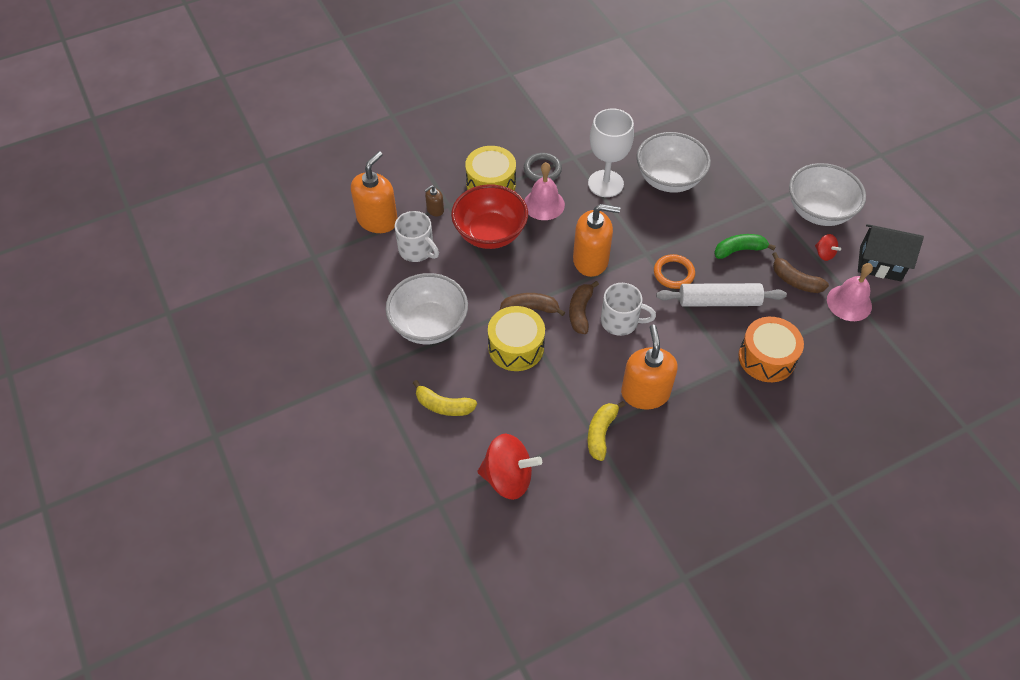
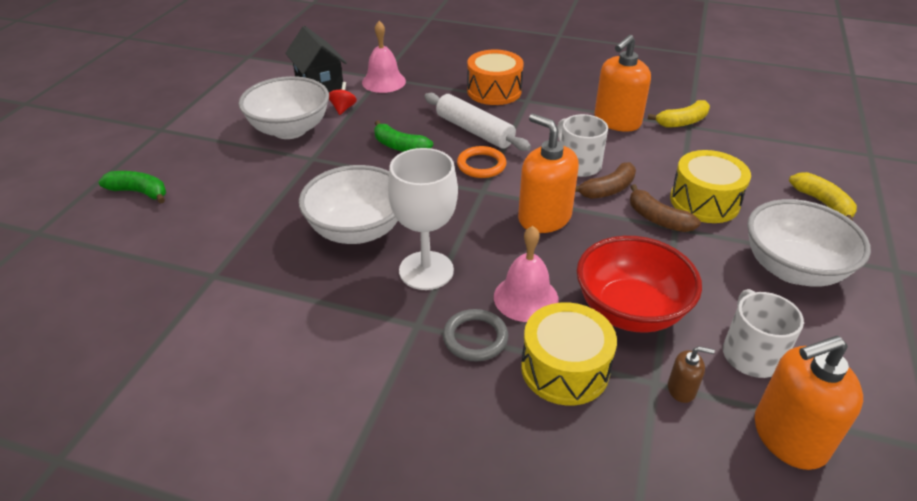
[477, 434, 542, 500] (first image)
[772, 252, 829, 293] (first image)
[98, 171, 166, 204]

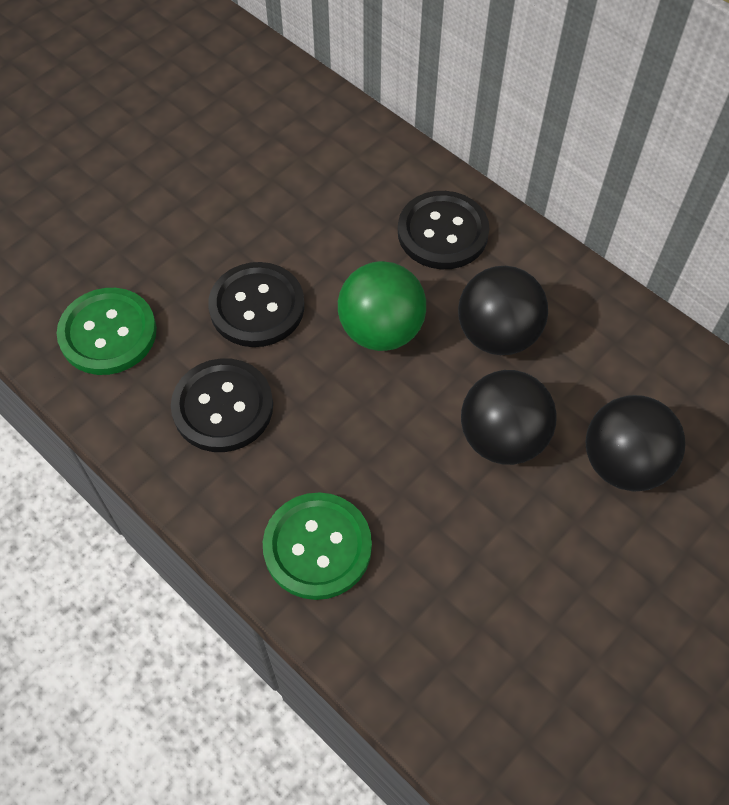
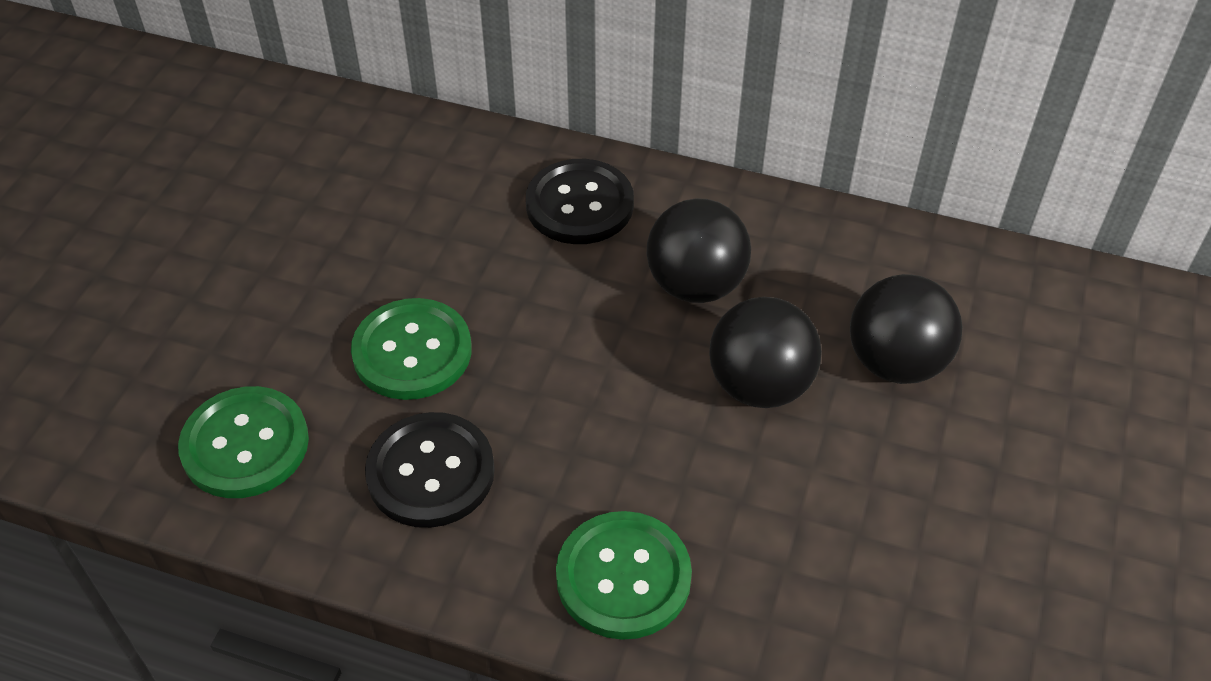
[351, 298, 472, 400]
[338, 261, 426, 351] (first image)

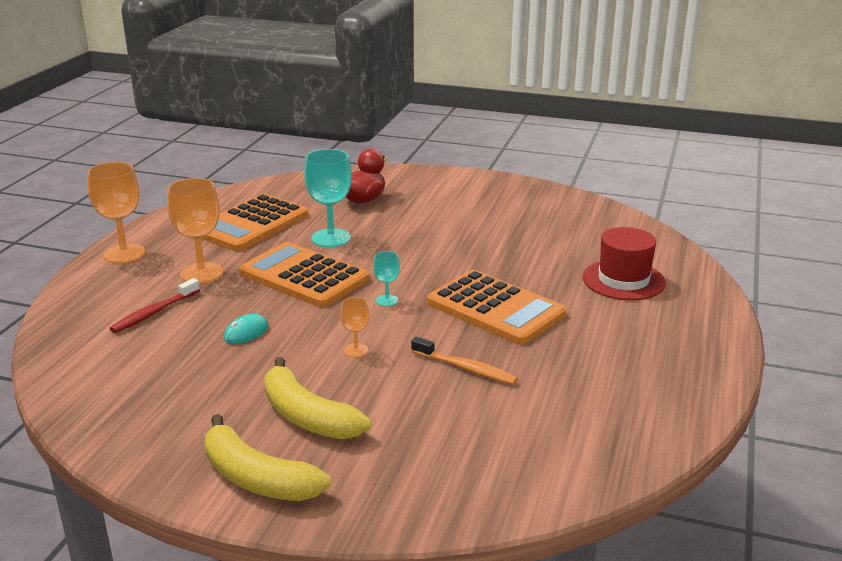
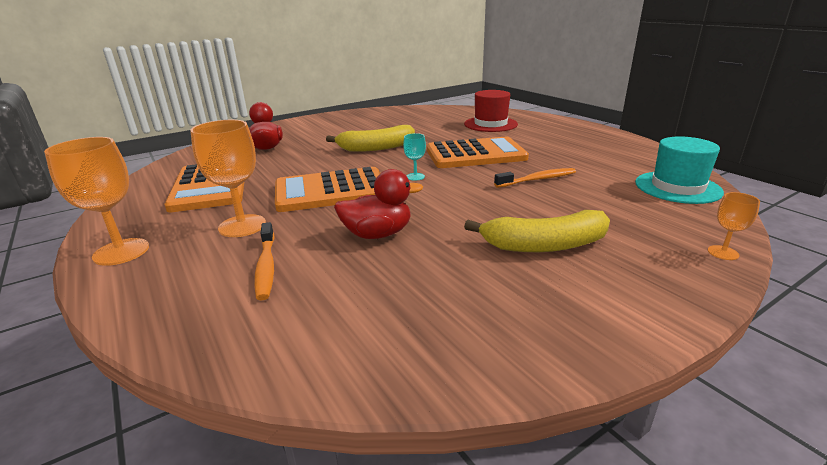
[254, 222, 275, 301]
[326, 125, 415, 152]
[334, 169, 423, 239]
[304, 149, 352, 247] (first image)
[708, 192, 760, 260]
[635, 136, 724, 204]

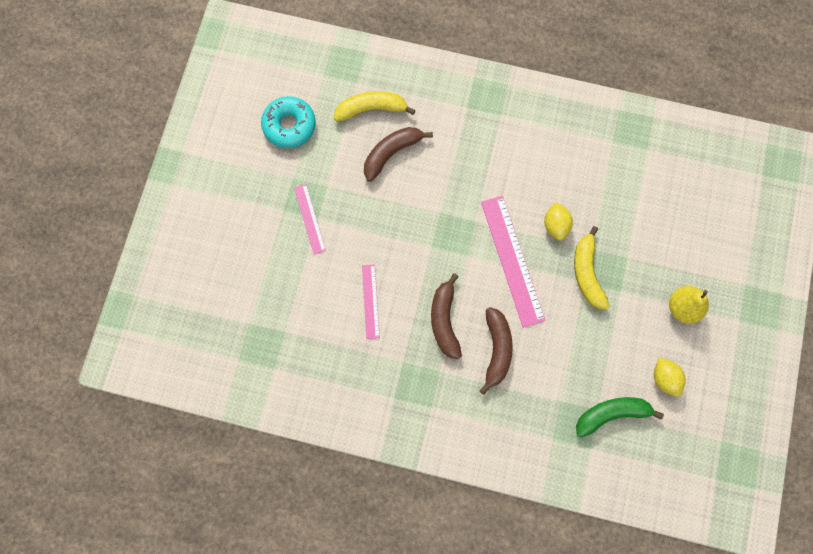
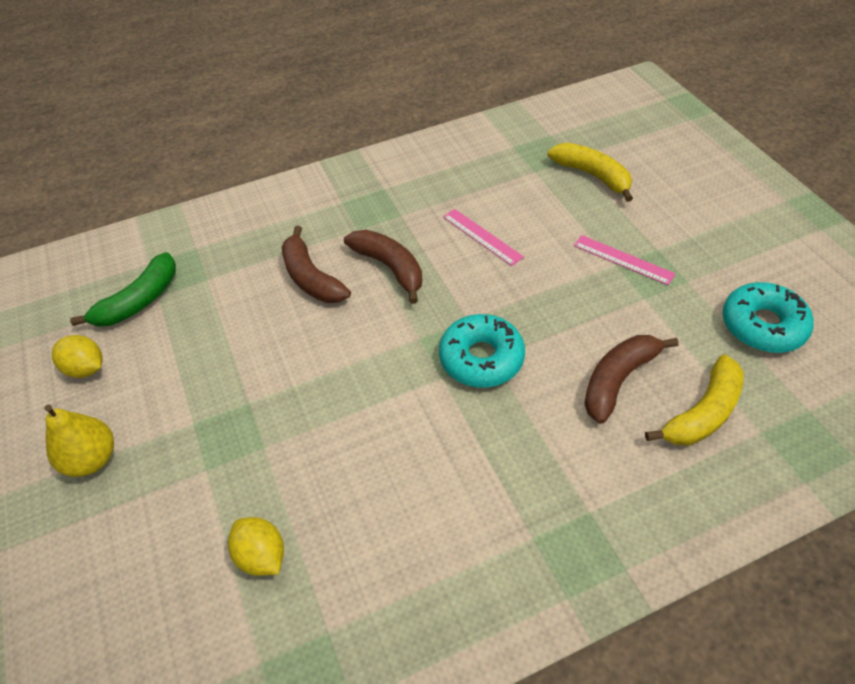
[584, 335, 679, 424]
[481, 196, 545, 328] (first image)
[228, 517, 284, 576]
[548, 143, 633, 202]
[439, 314, 525, 388]

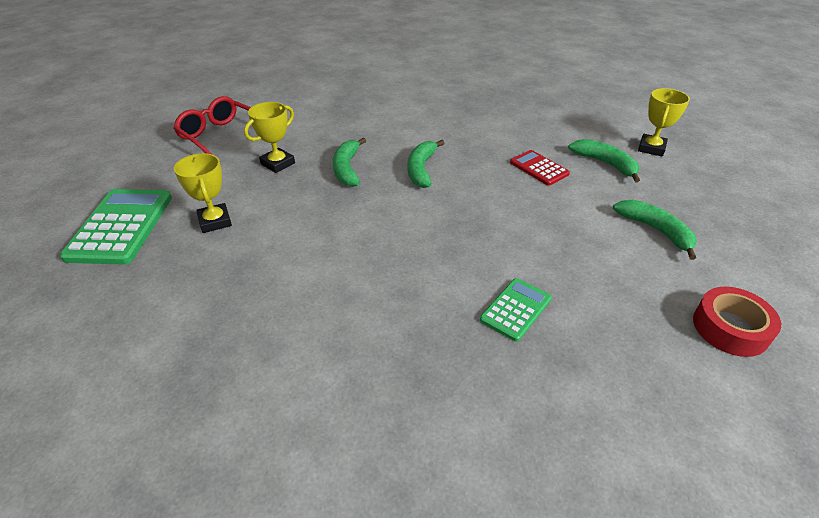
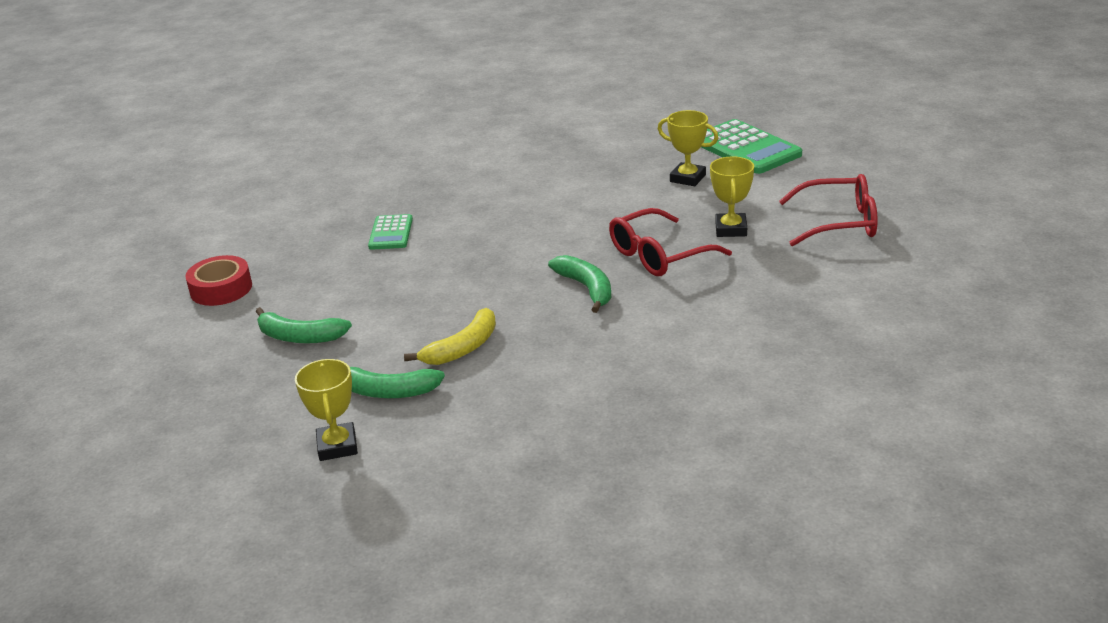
[609, 208, 732, 276]
[404, 308, 496, 365]

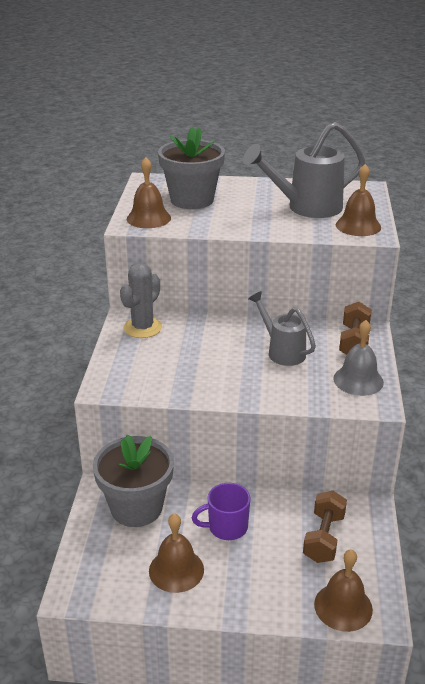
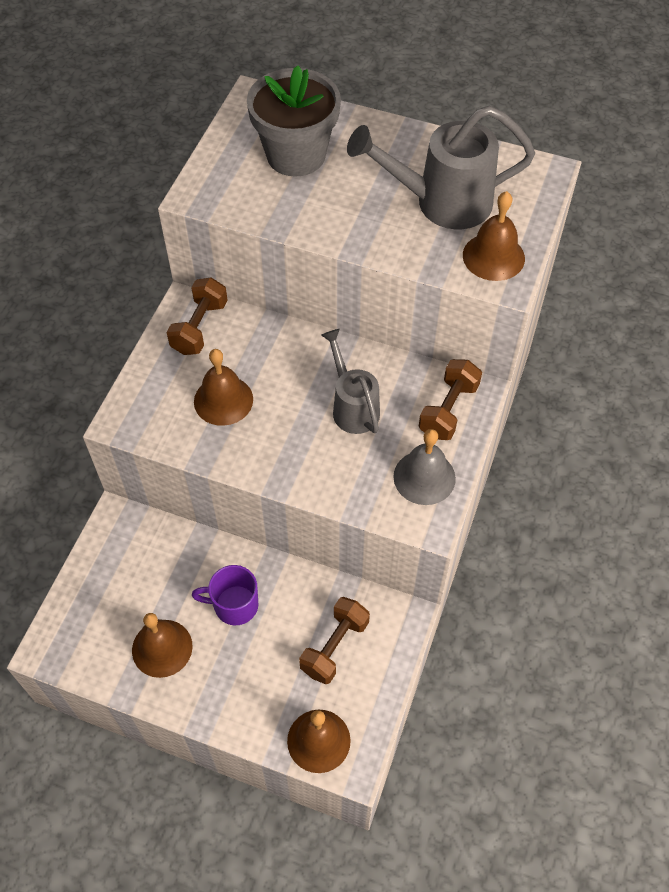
[93, 435, 174, 527] (first image)
[167, 277, 228, 355]
[194, 349, 253, 426]

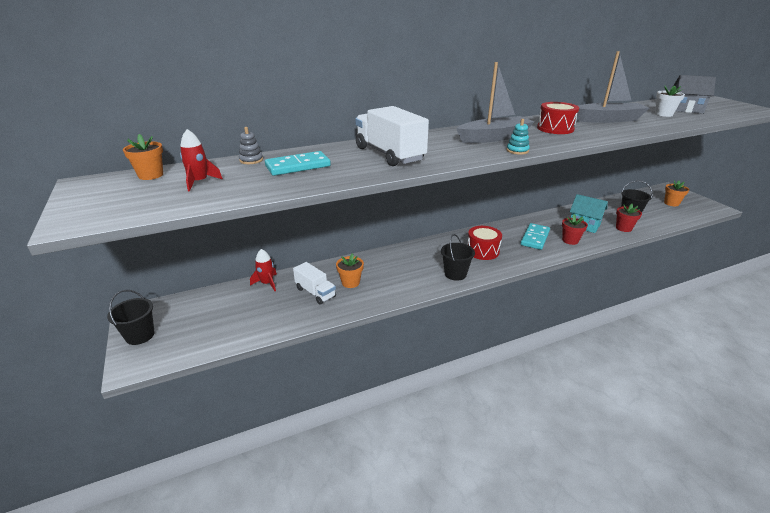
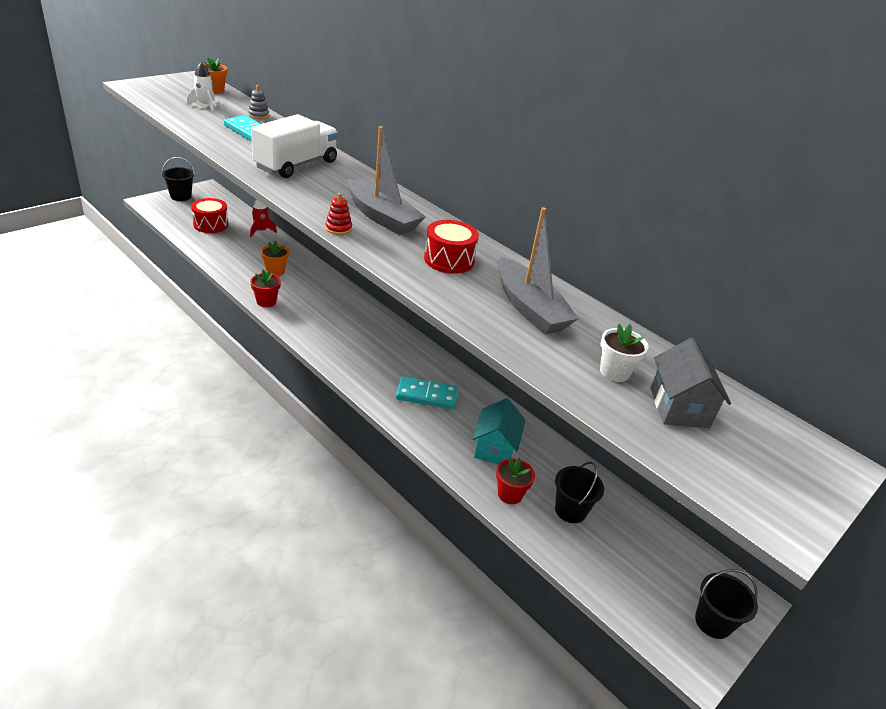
[187, 62, 215, 111]
[293, 262, 336, 305] (first image)
[695, 569, 758, 639]
[191, 198, 229, 233]
[325, 193, 352, 235]
[250, 270, 281, 307]
[664, 181, 689, 206] (first image)

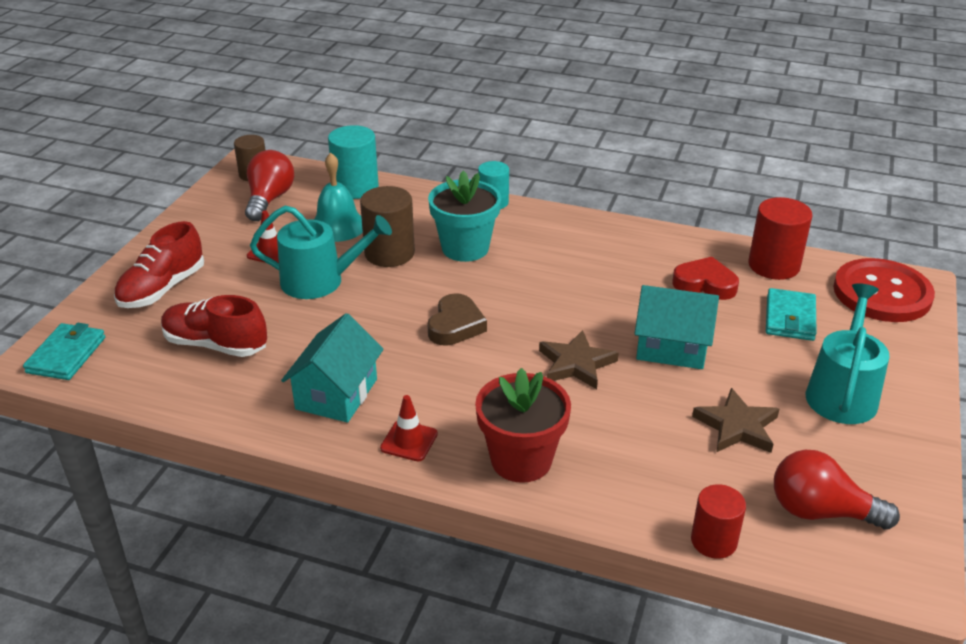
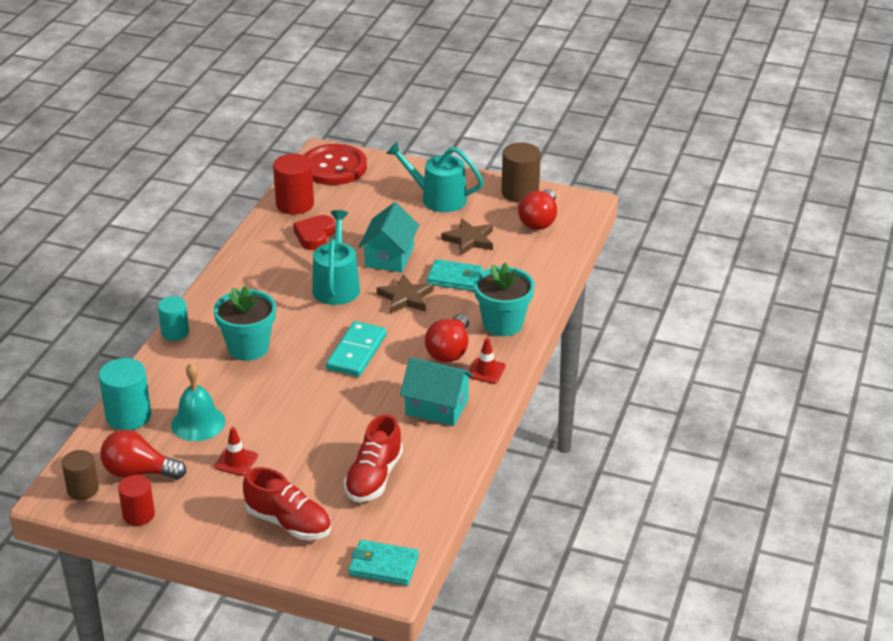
[312, 210, 360, 305]
[501, 142, 541, 203]
[326, 321, 387, 377]
[474, 263, 535, 336]
[118, 475, 155, 526]
[427, 259, 483, 291]
[425, 314, 469, 363]

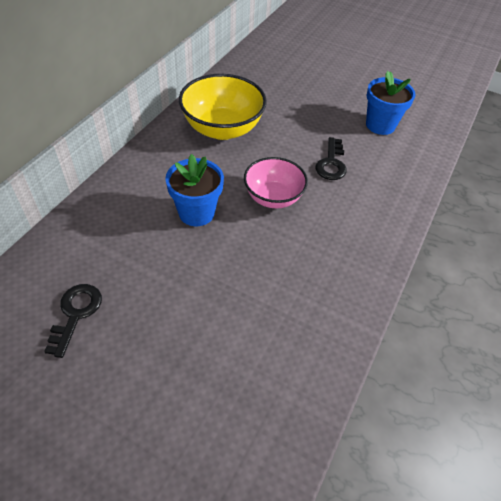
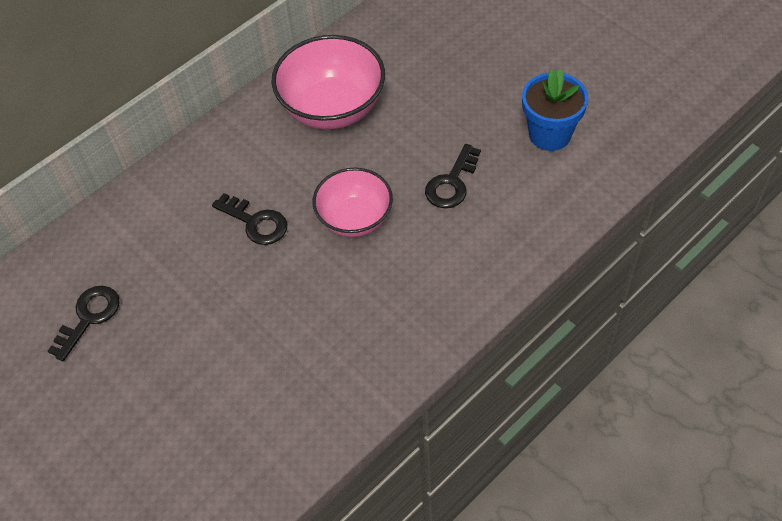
[212, 193, 287, 245]
[272, 35, 385, 129]

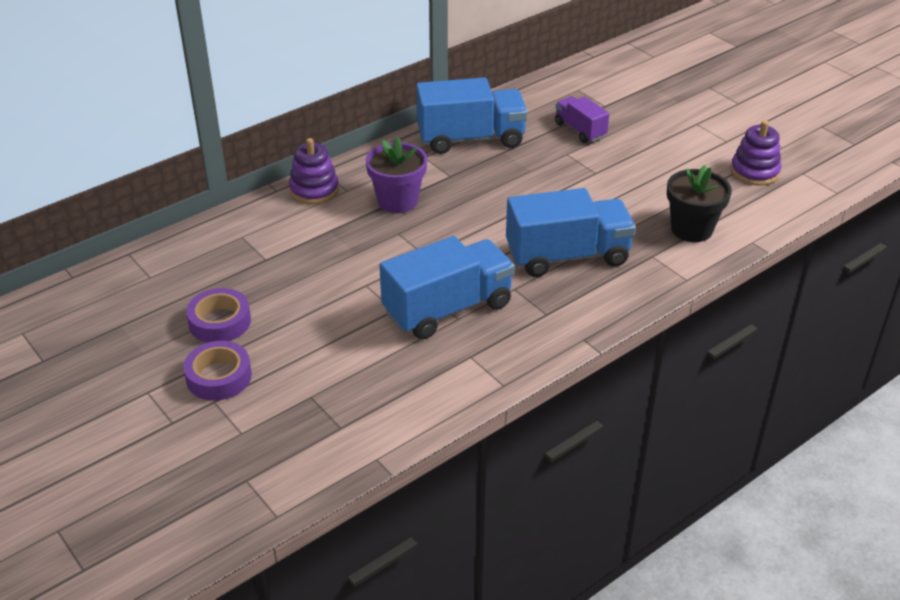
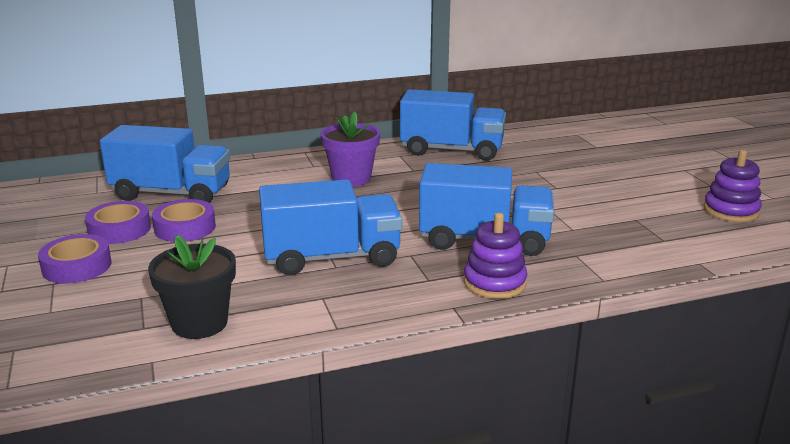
[464, 213, 528, 299]
[555, 96, 609, 143] (first image)
[148, 235, 236, 339]
[100, 125, 230, 203]
[152, 199, 216, 242]

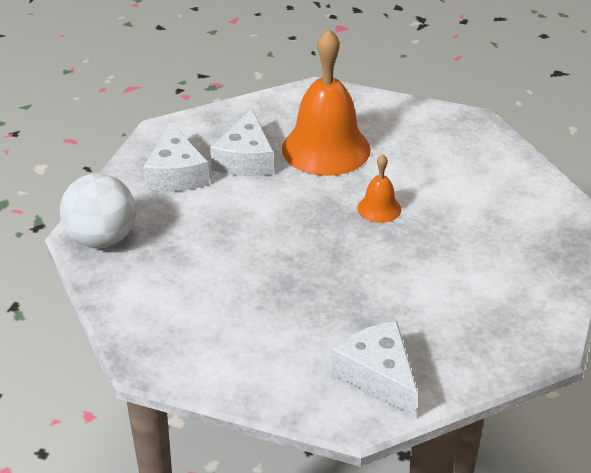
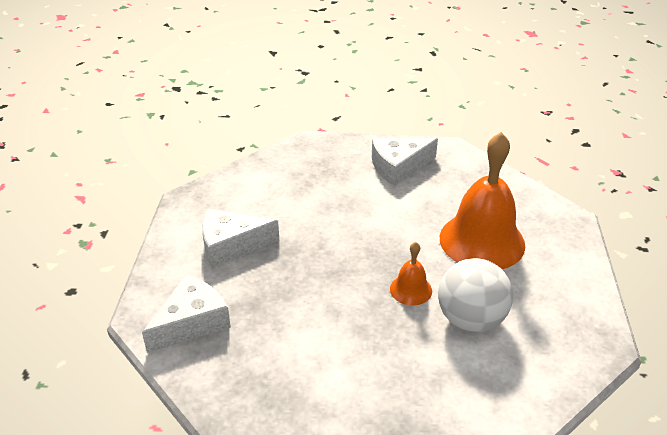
[438, 258, 513, 332]
[202, 209, 279, 267]

